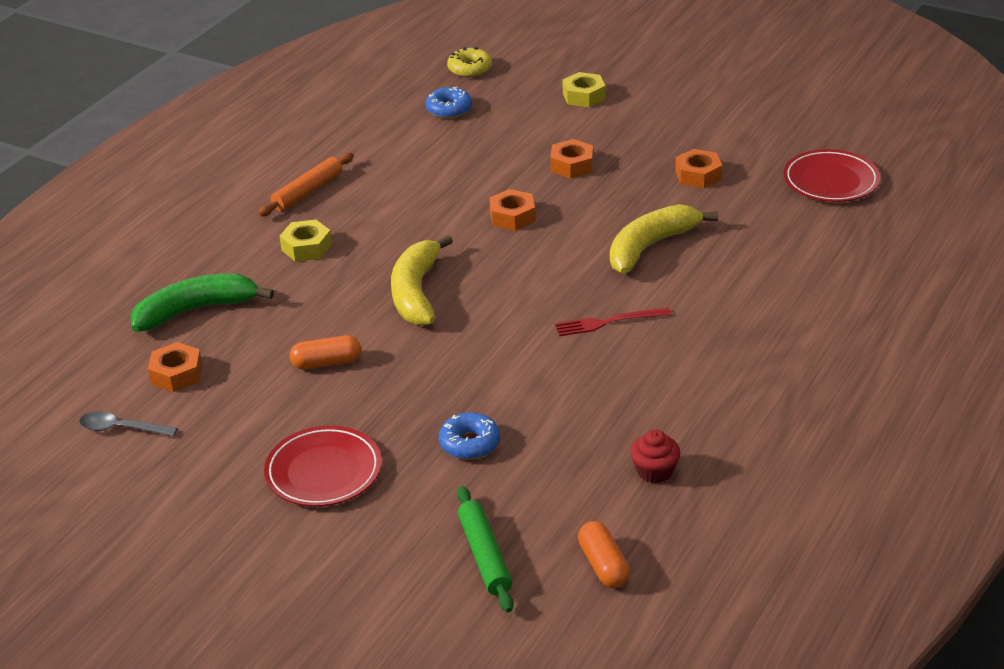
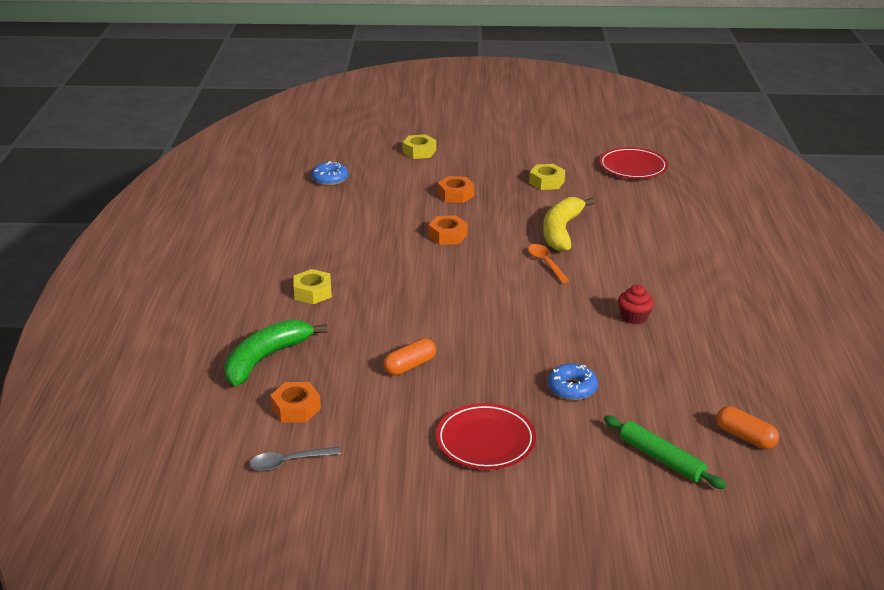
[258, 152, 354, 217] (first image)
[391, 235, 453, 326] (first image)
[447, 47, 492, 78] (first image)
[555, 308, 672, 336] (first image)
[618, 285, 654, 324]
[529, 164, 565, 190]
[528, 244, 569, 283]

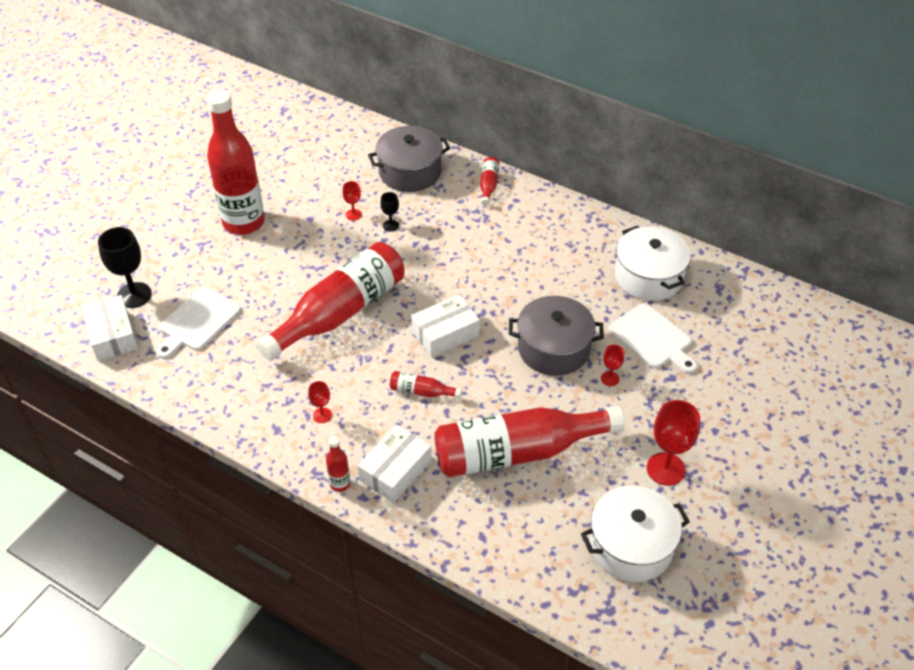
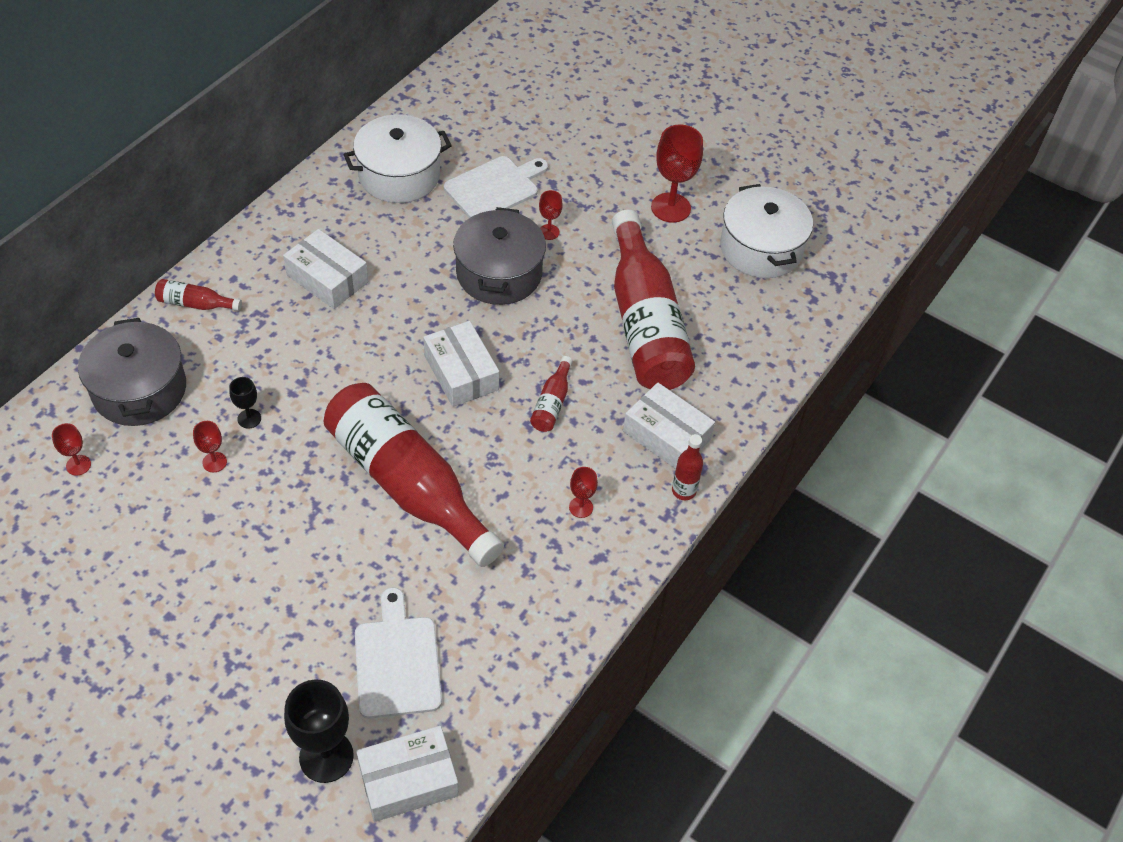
[355, 587, 442, 718]
[206, 89, 265, 235] (first image)
[52, 423, 91, 475]
[283, 229, 368, 309]

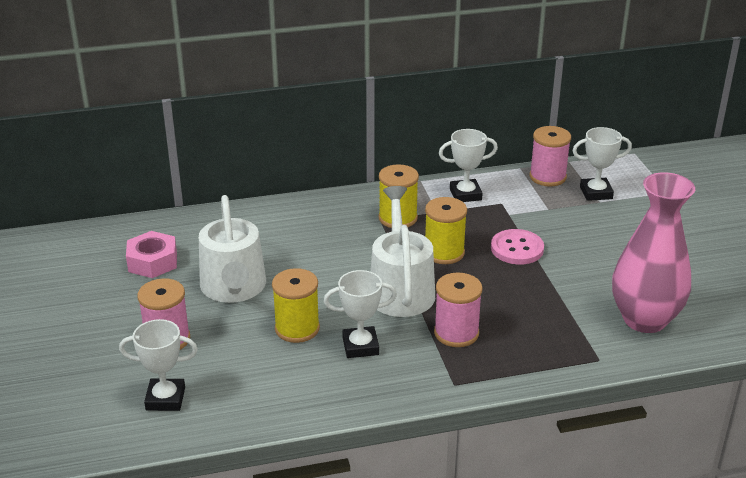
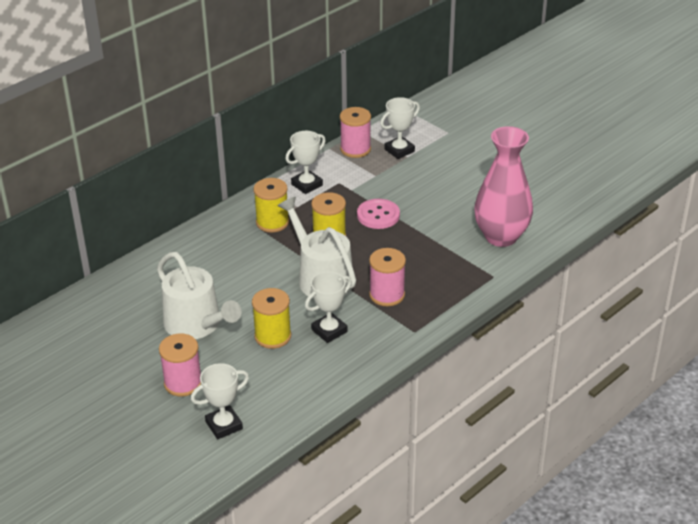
[126, 231, 177, 278] (first image)

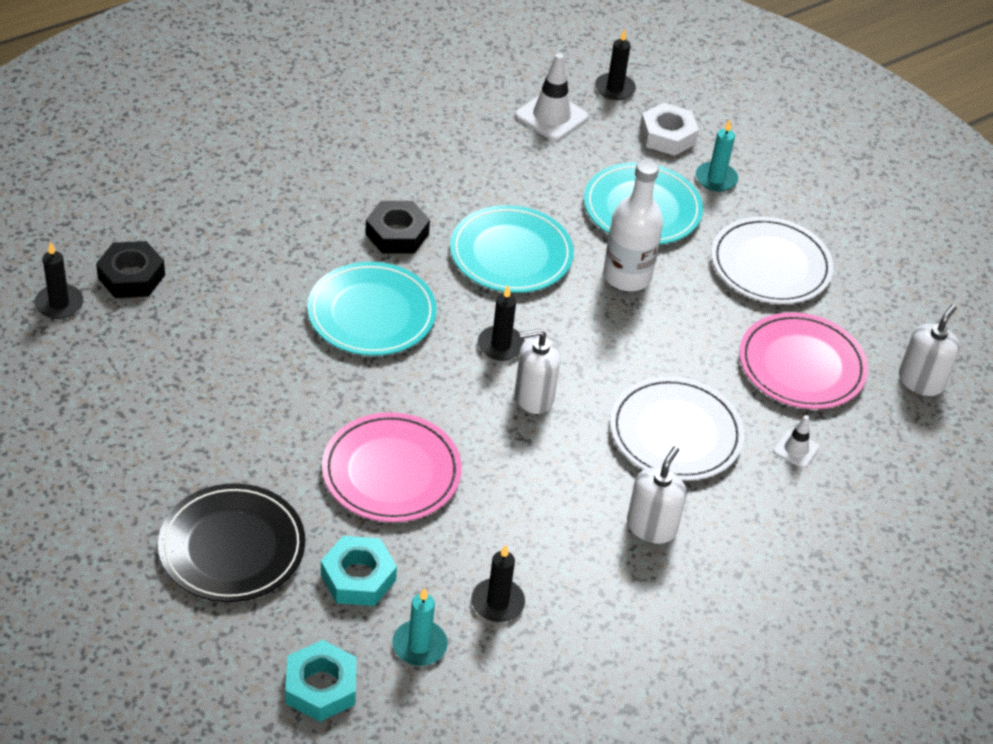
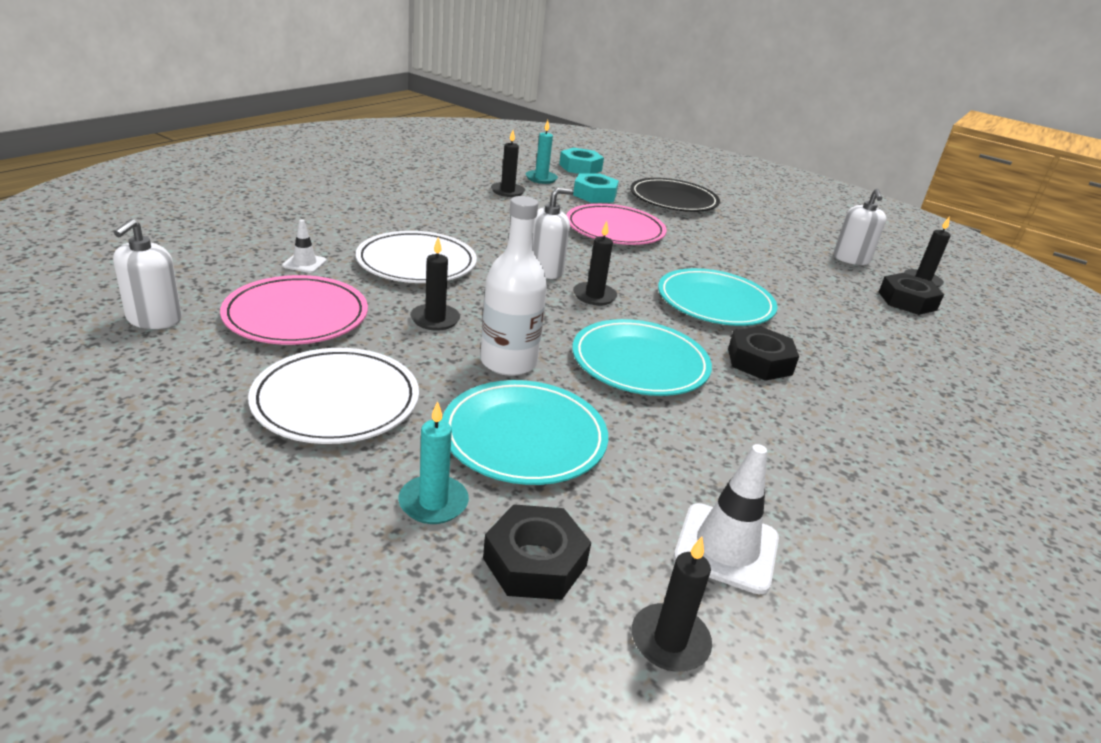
[834, 189, 886, 265]
[483, 504, 591, 600]
[410, 237, 460, 331]

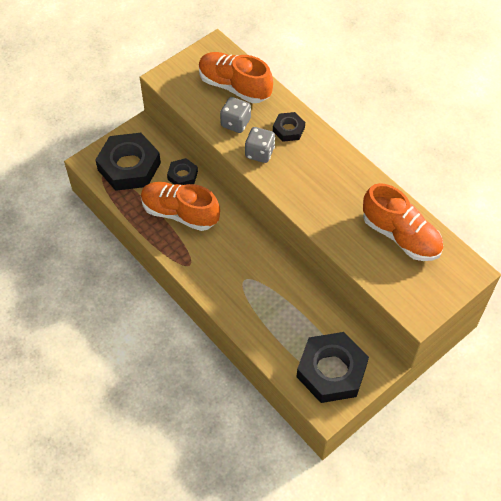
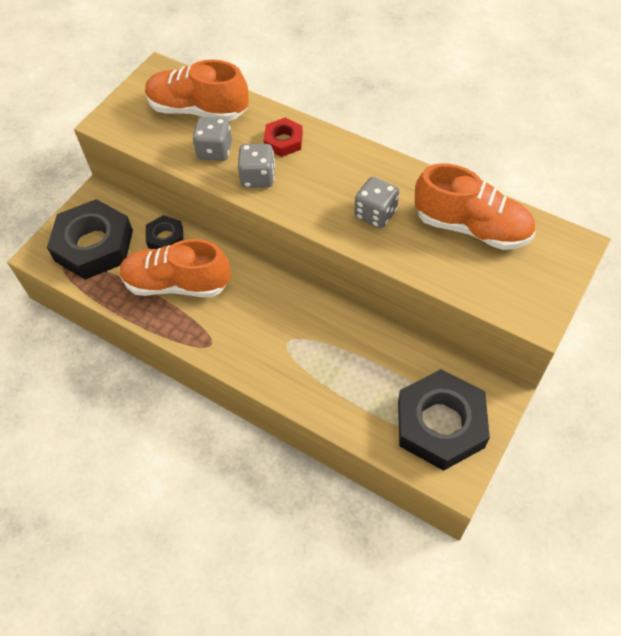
[264, 118, 303, 157]
[355, 177, 399, 228]

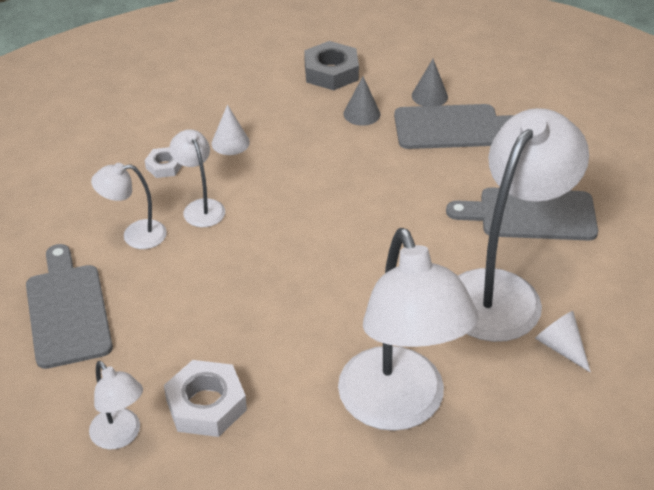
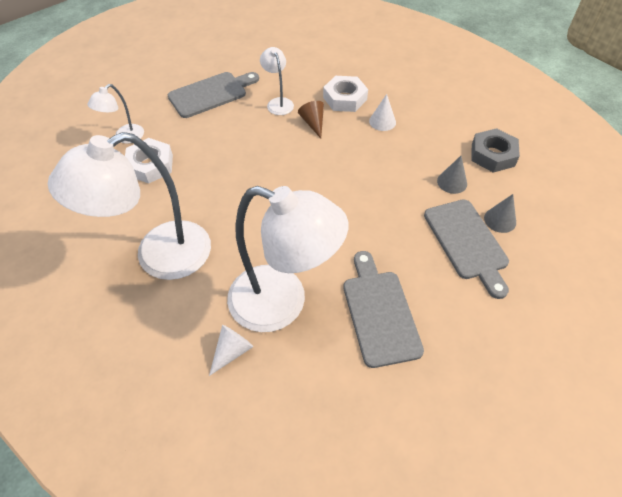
[323, 76, 368, 112]
[298, 101, 324, 138]

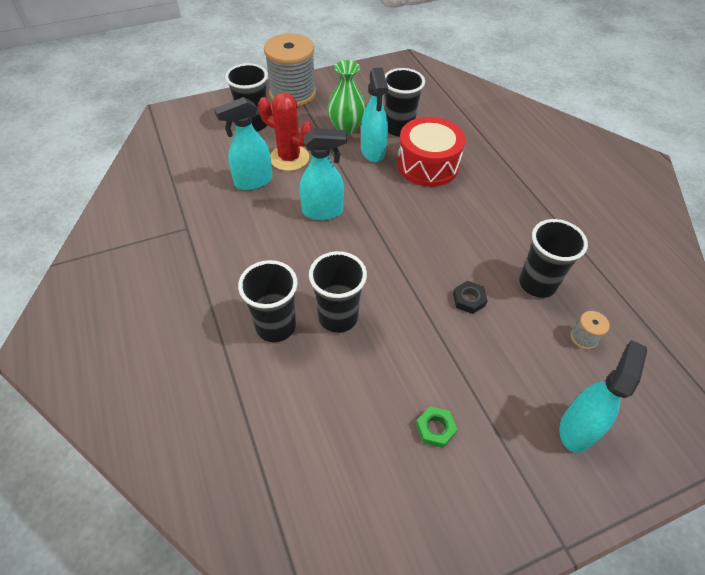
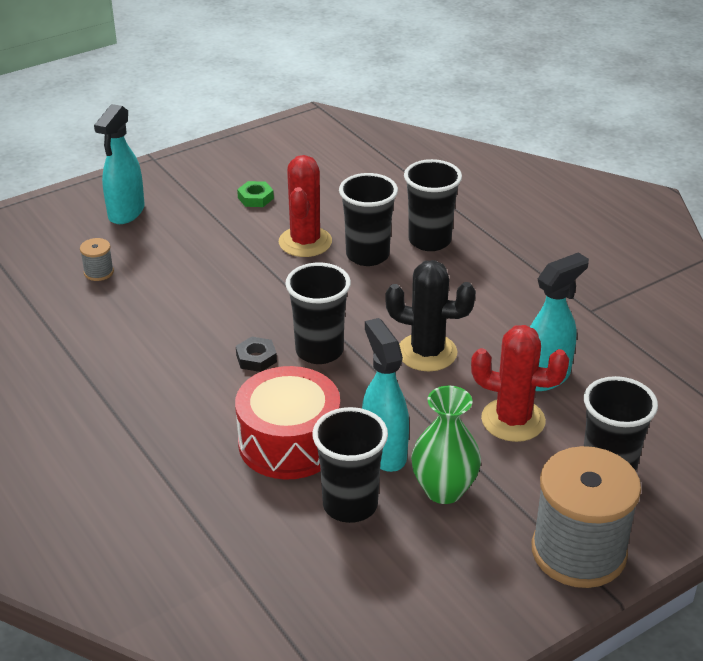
[385, 260, 476, 371]
[236, 336, 277, 372]
[285, 263, 351, 364]
[279, 155, 332, 257]

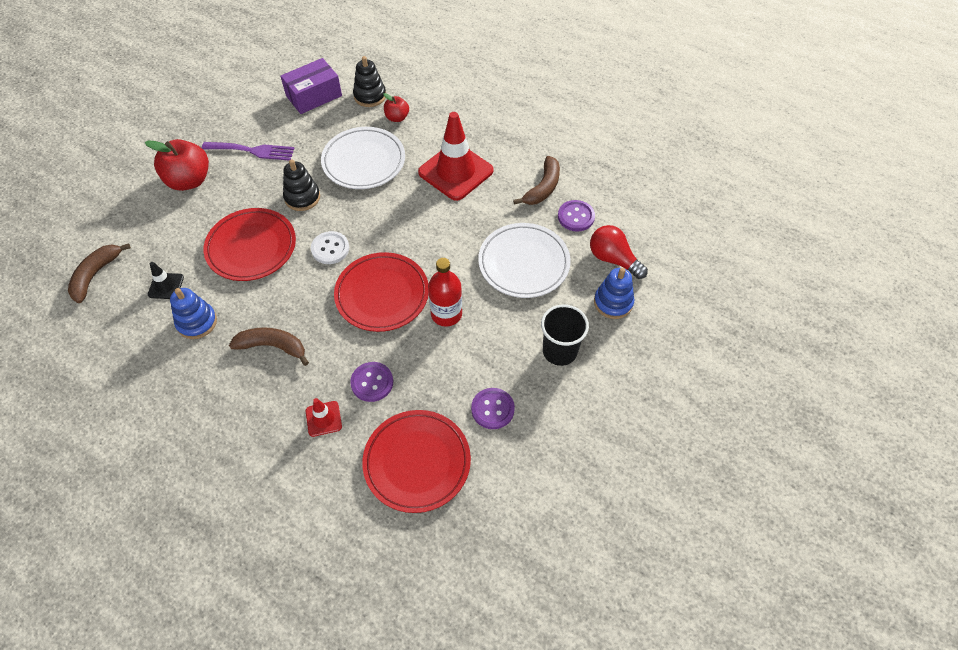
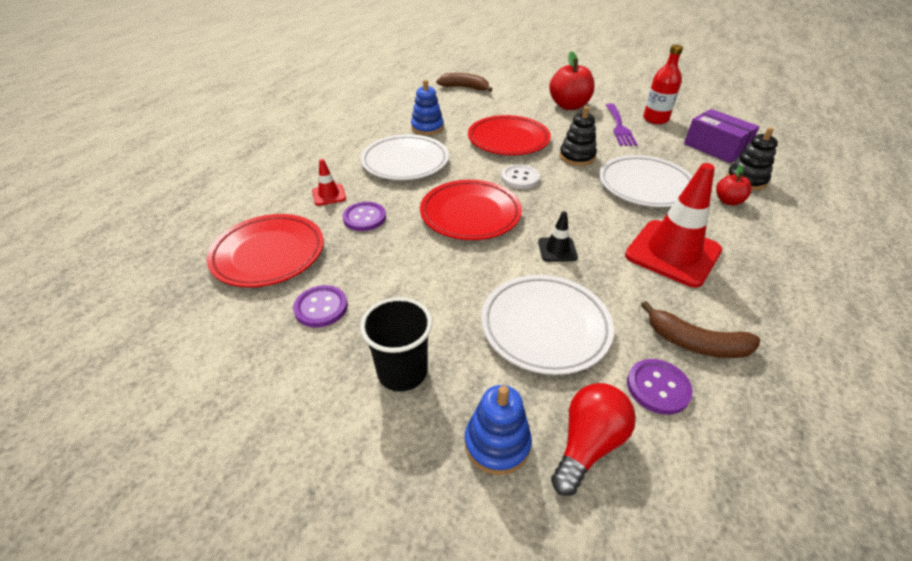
[538, 211, 578, 262]
[360, 134, 449, 180]
[643, 45, 683, 124]

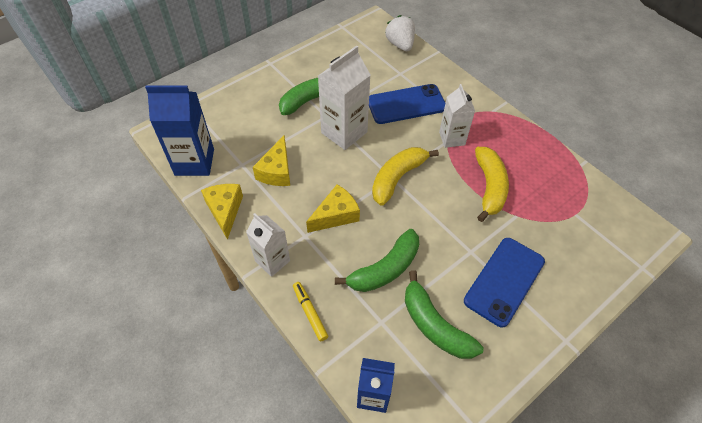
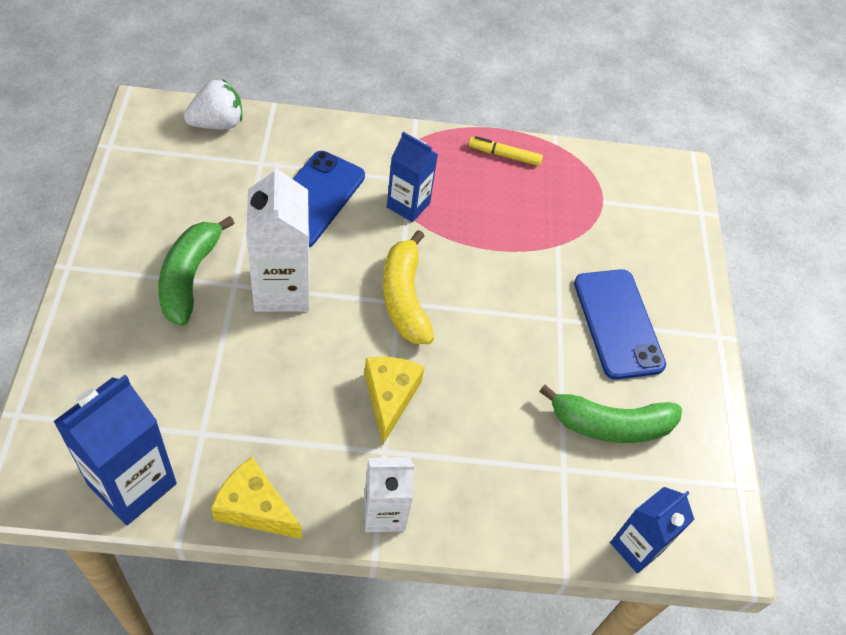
[253, 135, 290, 186] (first image)
[468, 136, 543, 166]
[335, 229, 419, 292] (first image)
[184, 79, 242, 129]
[387, 132, 438, 222]
[475, 147, 509, 222] (first image)

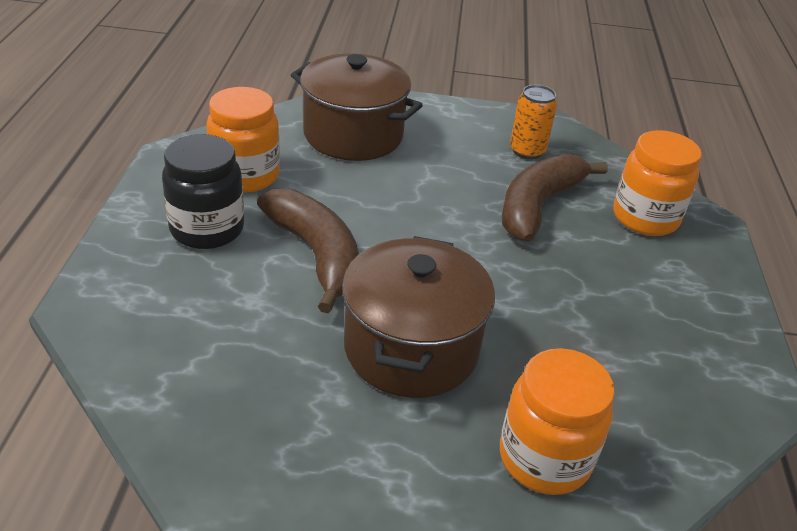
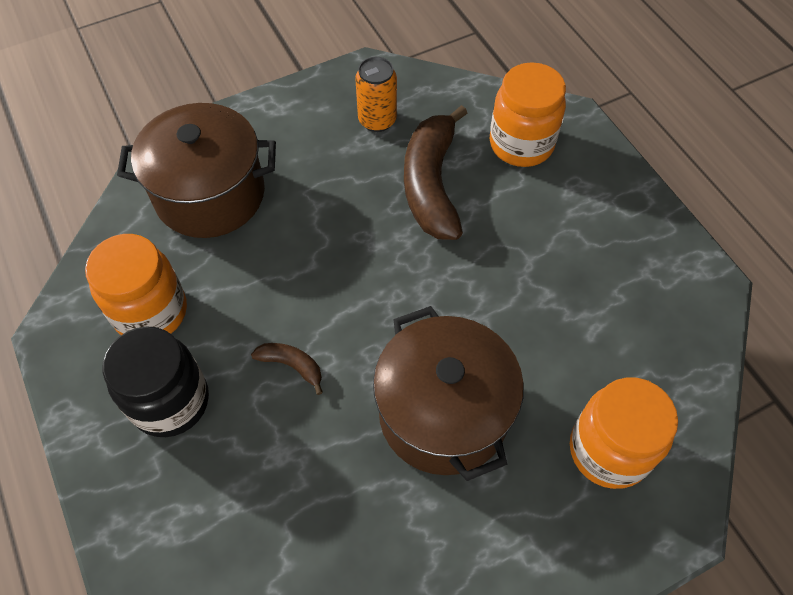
[251, 343, 323, 395]

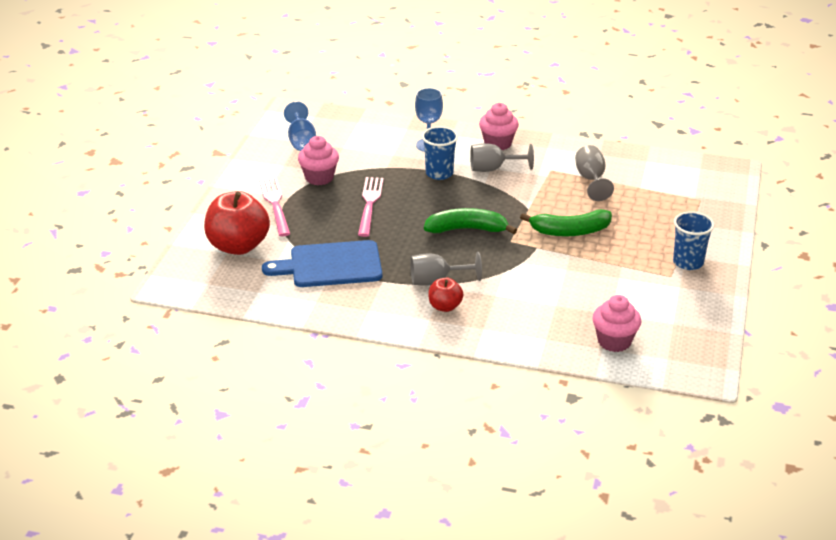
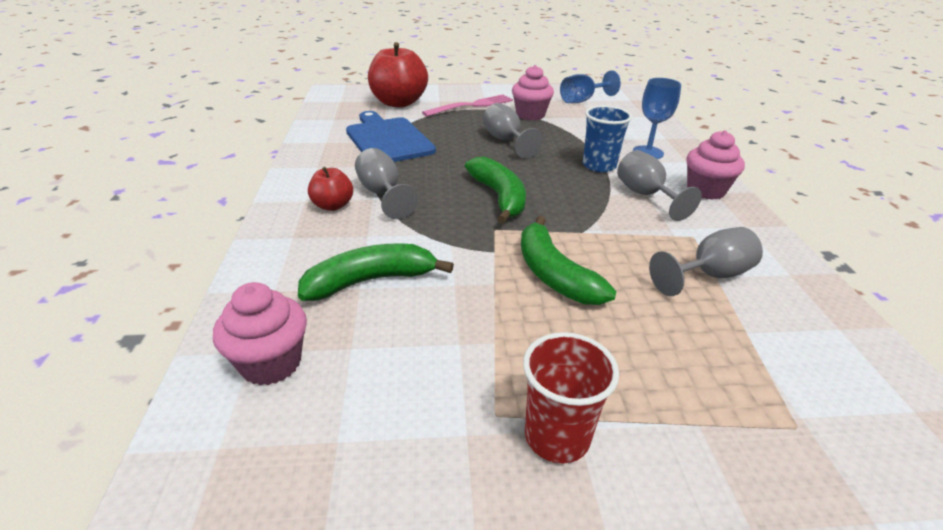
[483, 103, 543, 158]
[523, 332, 619, 463]
[298, 243, 454, 301]

